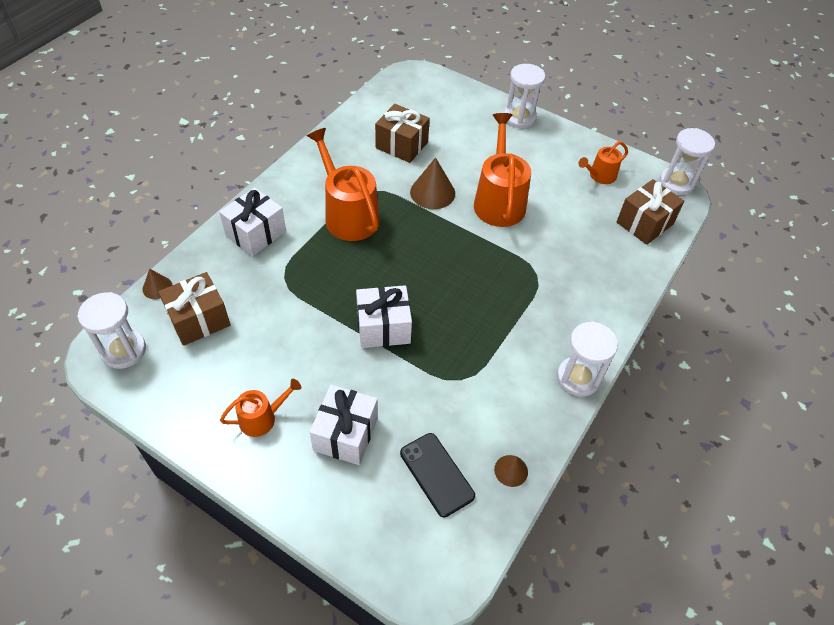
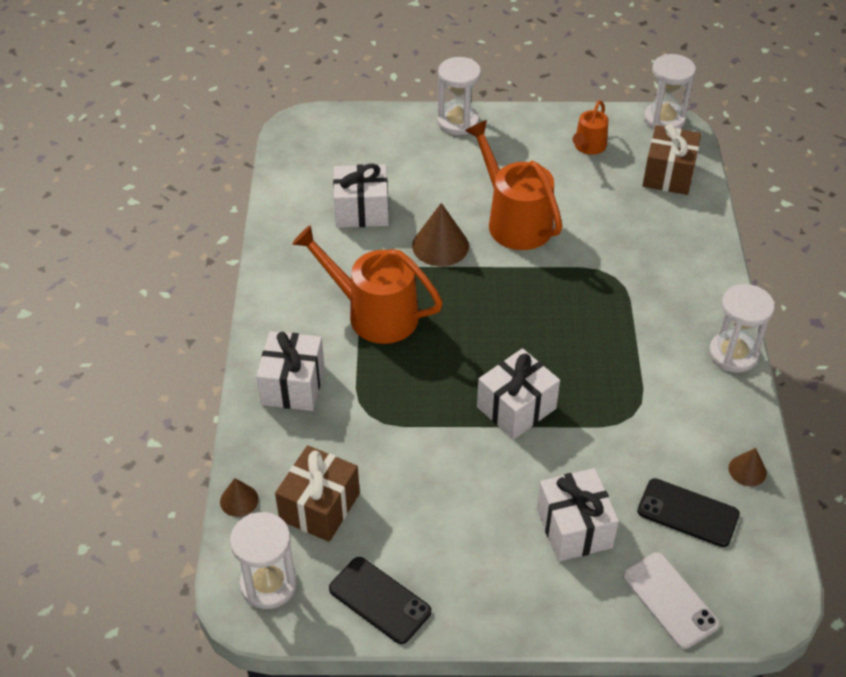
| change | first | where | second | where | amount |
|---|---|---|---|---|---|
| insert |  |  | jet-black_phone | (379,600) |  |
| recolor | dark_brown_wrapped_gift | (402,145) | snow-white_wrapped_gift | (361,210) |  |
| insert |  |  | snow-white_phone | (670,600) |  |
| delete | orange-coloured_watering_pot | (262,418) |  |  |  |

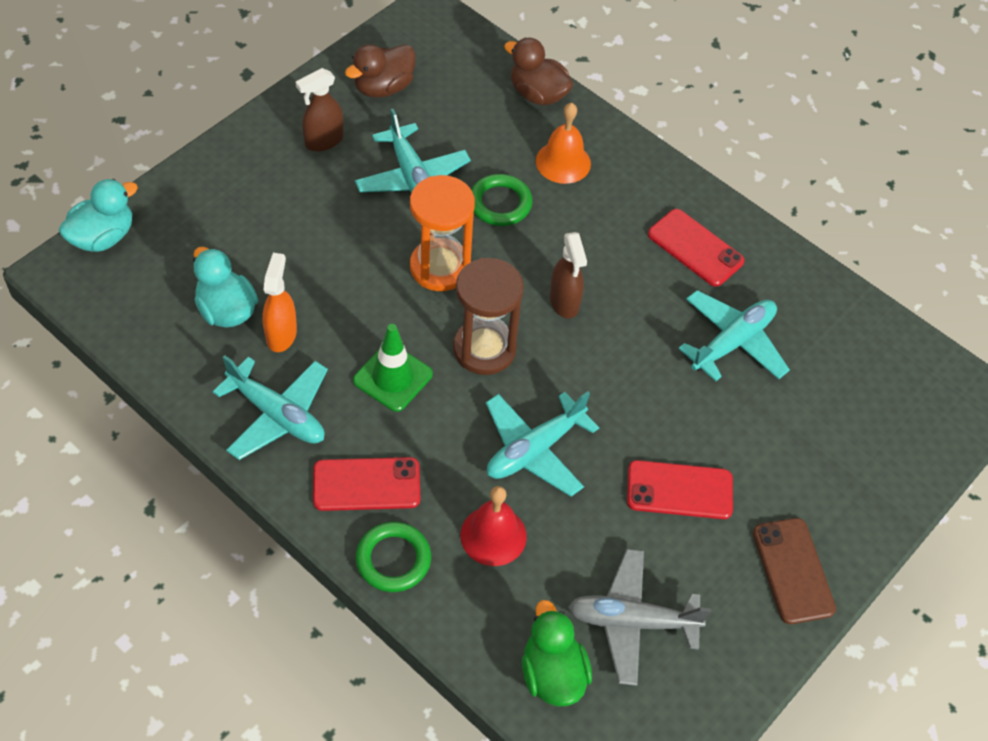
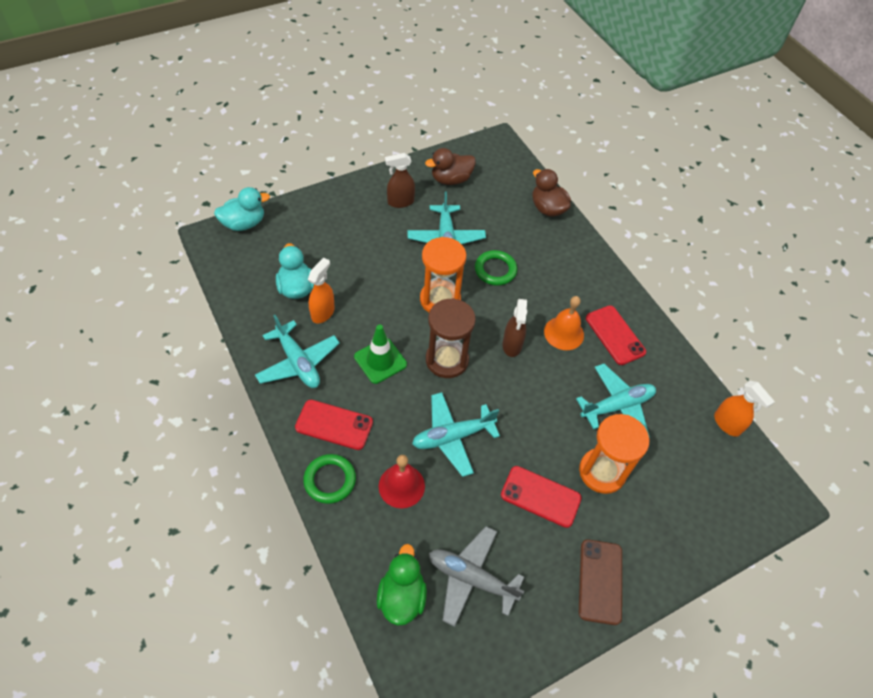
| change | first | where | second | where | amount |
|---|---|---|---|---|---|
| move | orange-coloured_school_bell | (563,162) |  | (564,333) |  |
| insert |  |  | orange-coloured_sandglass | (602,472) |  |
| insert |  |  | orange-coloured_spray_cleaner | (727,424) |  |

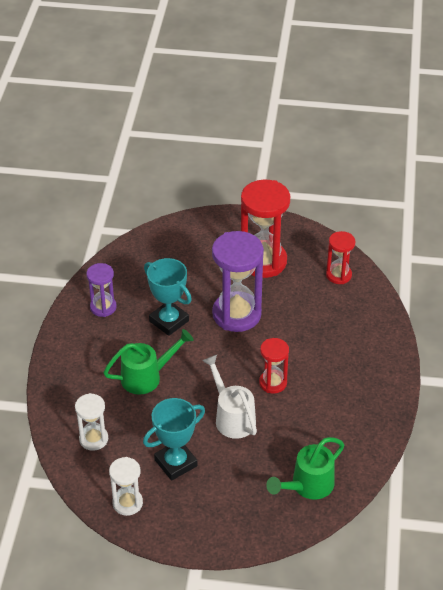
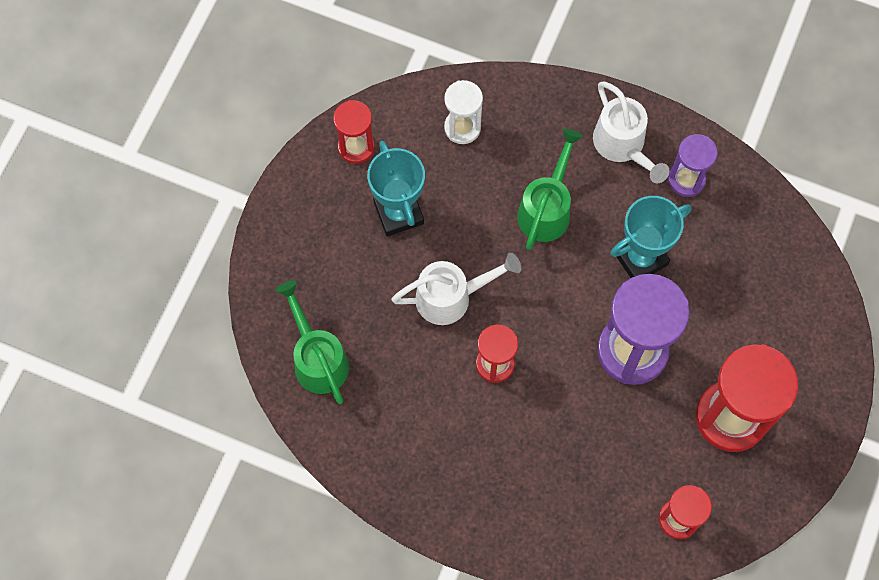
| change | first | where | second | where | amount |
|---|---|---|---|---|---|
| recolor | snow-white_sandglass | (127,503) | crimson_sandglass | (356,147) |  |
| rotate | green_watering_pot | (146,377) |  | (547,209) | 150 degrees counterclockwise |
| insert |  |  | snow-white_watering_pot | (622,146) |  |

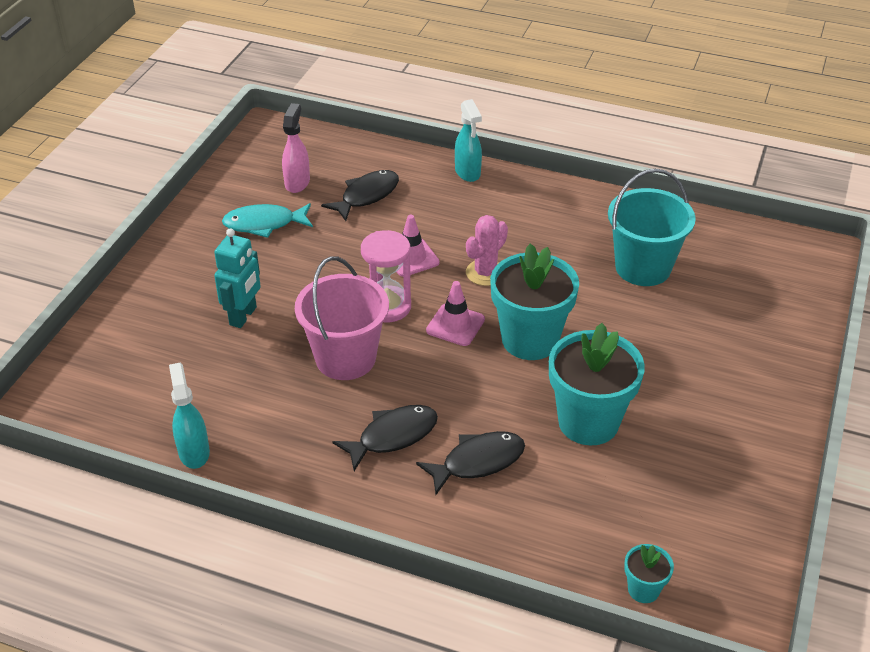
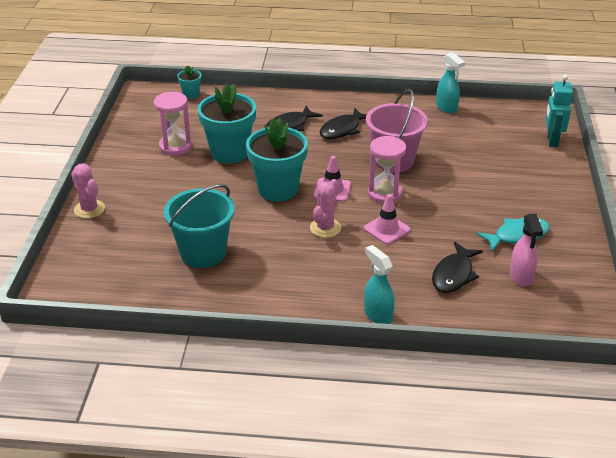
| change | first | where | second | where | amount |
|---|---|---|---|---|---|
| insert |  |  | rosy_prickly_plant | (89,209) |  |
| insert |  |  | rosy_sandglass | (175,146) |  |
| move | teal_toy_robot | (243,316) |  | (552,140) |  |

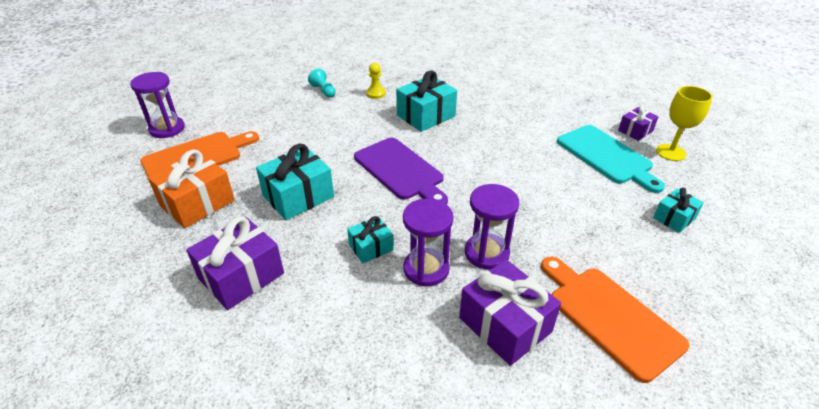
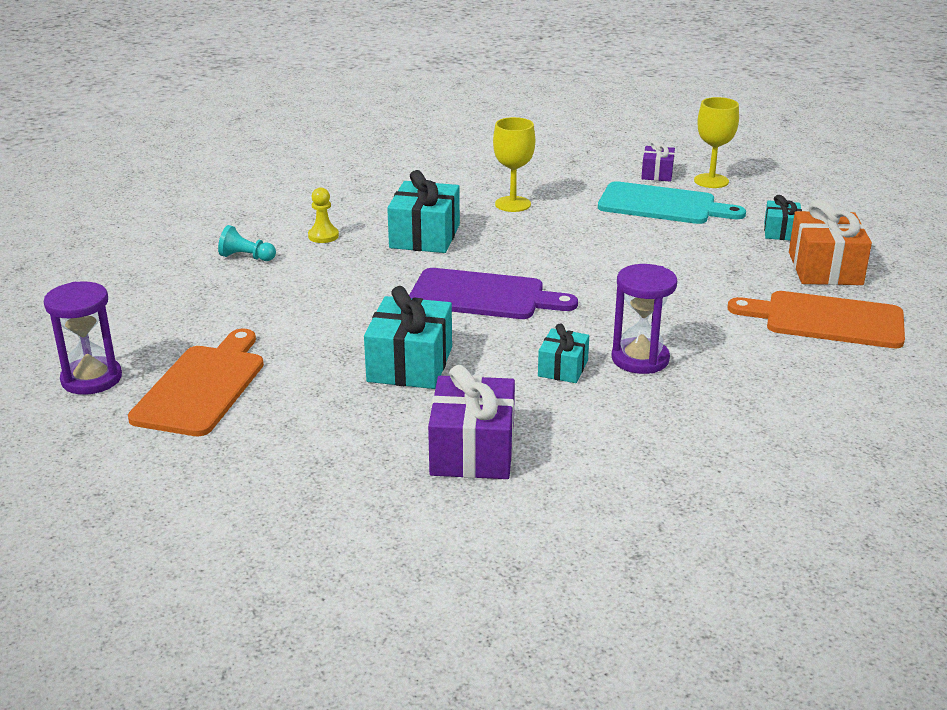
| change | first | where | second | where | amount |
|---|---|---|---|---|---|
| insert |  |  | golden_chalice | (513,204) |  |
| move | orange-coloured_wrapped_gift | (197,203) |  | (825,268) |  |
| delete | violet_wrapped_gift | (505,324) |  |  |  |
| delete | violet_sandglass | (486,253) |  |  |  |

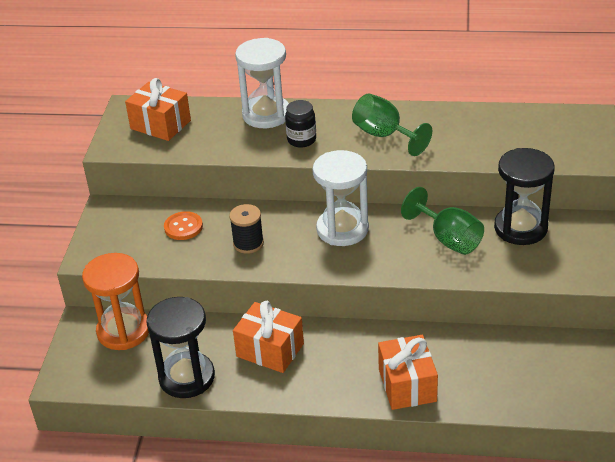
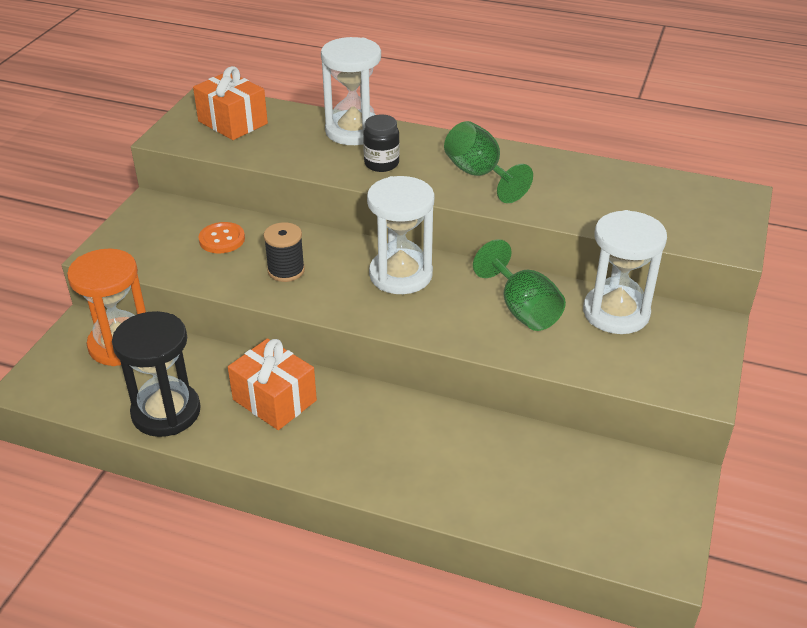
| change | first | where | second | where | amount |
|---|---|---|---|---|---|
| recolor | jet-black_sandglass | (520,228) | snow-white_sandglass | (616,313) |  |
| delete | orange-coloured_wrapped_gift | (407,385) |  |  |  |

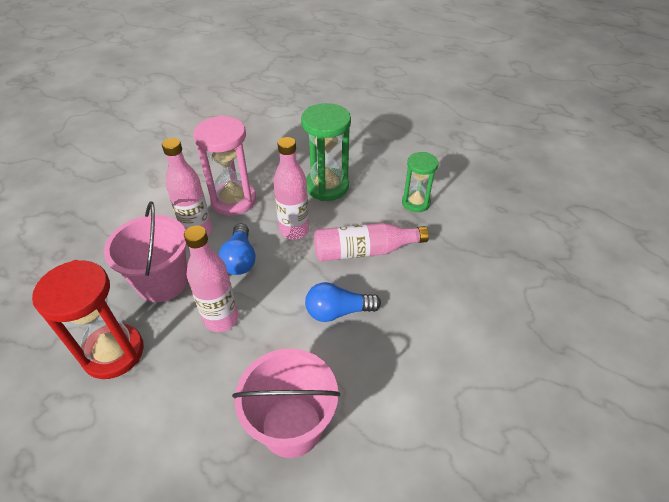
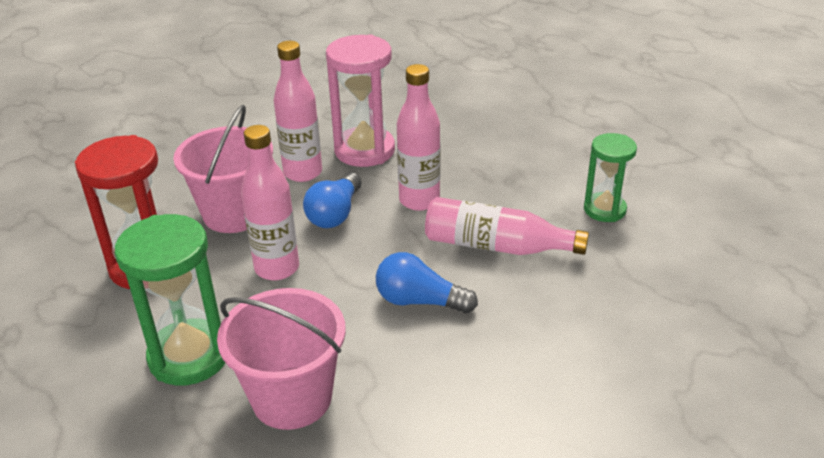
| change | first | where | second | where | amount |
|---|---|---|---|---|---|
| move | green_sandglass | (327,186) |  | (189,356) |  |

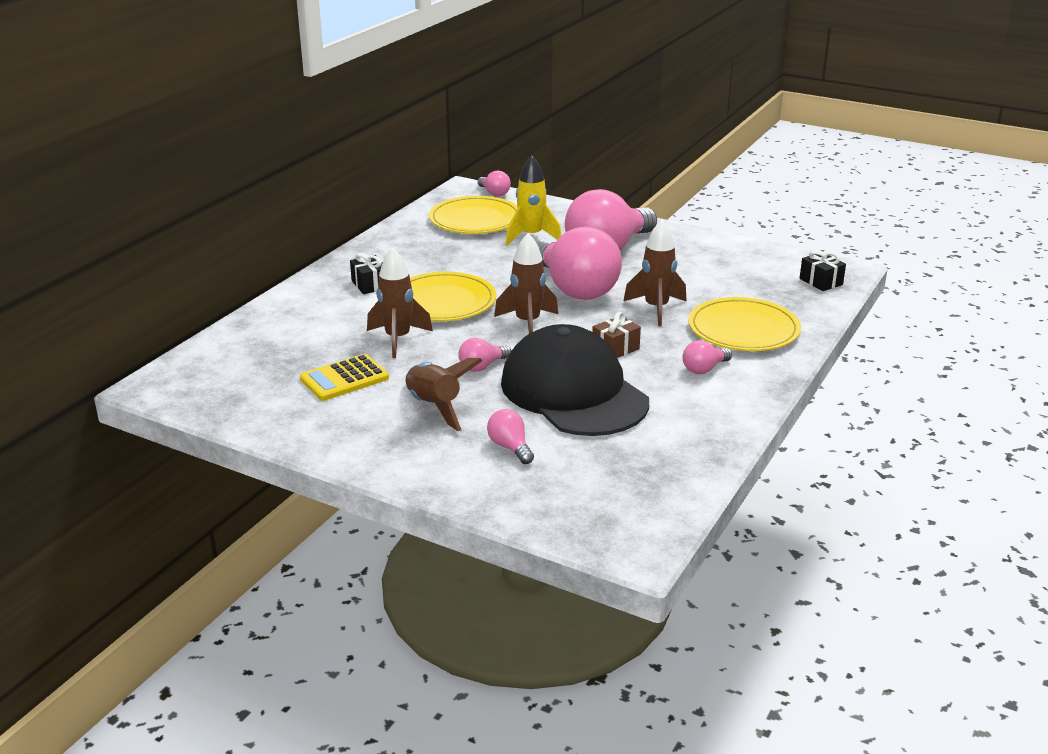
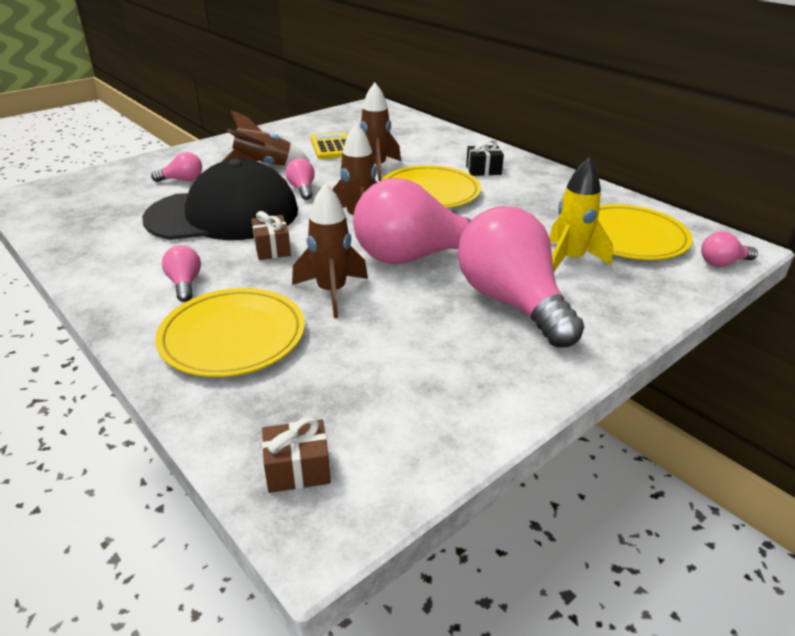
| change | first | where | second | where | amount |
|---|---|---|---|---|---|
| recolor | jet-black_wrapped_gift | (821,281) | dark_brown_wrapped_gift | (297,469) |  |

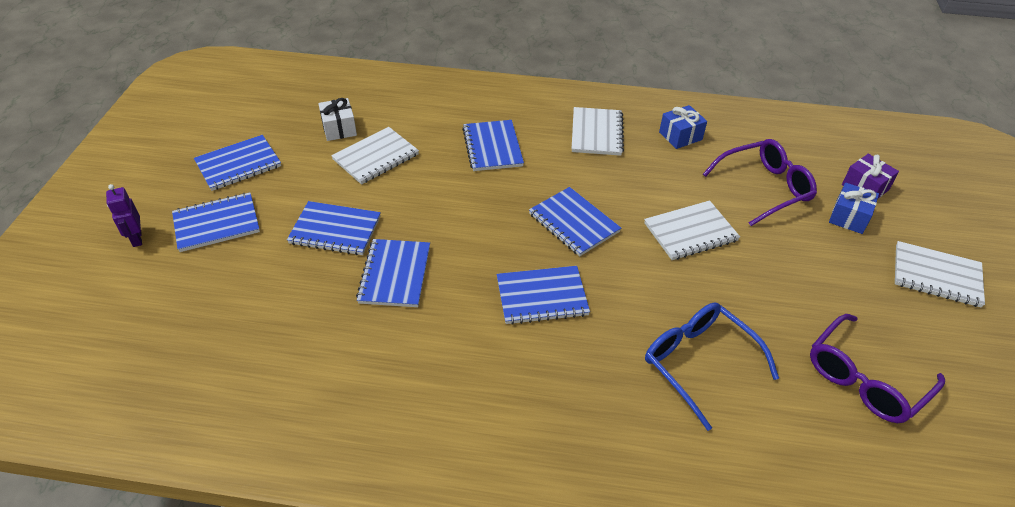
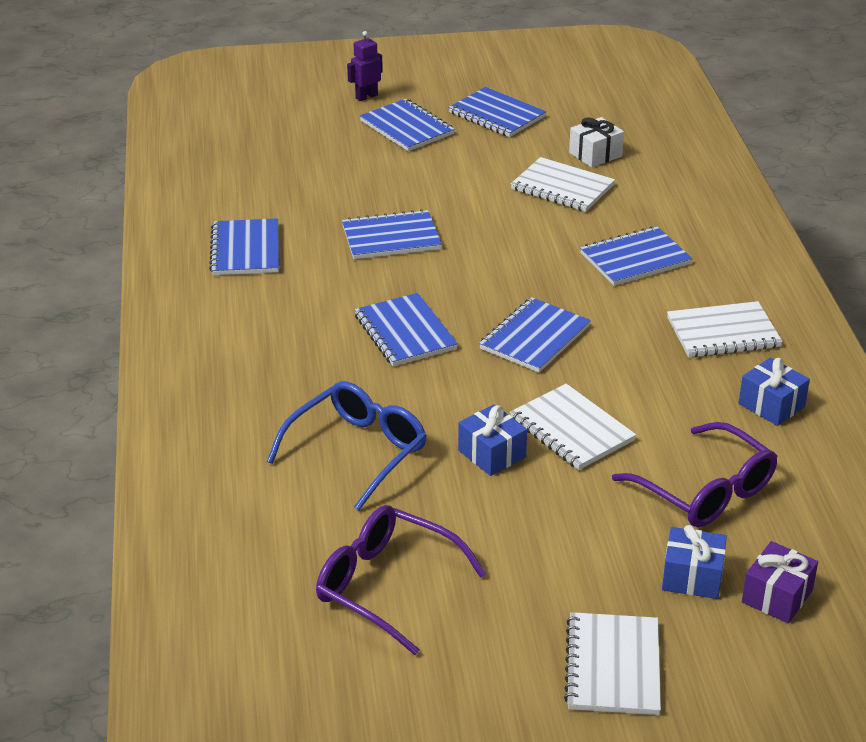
| change | first | where | second | where | amount |
|---|---|---|---|---|---|
| move | blue_exercise_book | (335,230) |  | (245,250) |  |
| insert |  |  | blue_wrapped_gift | (492,454) |  |

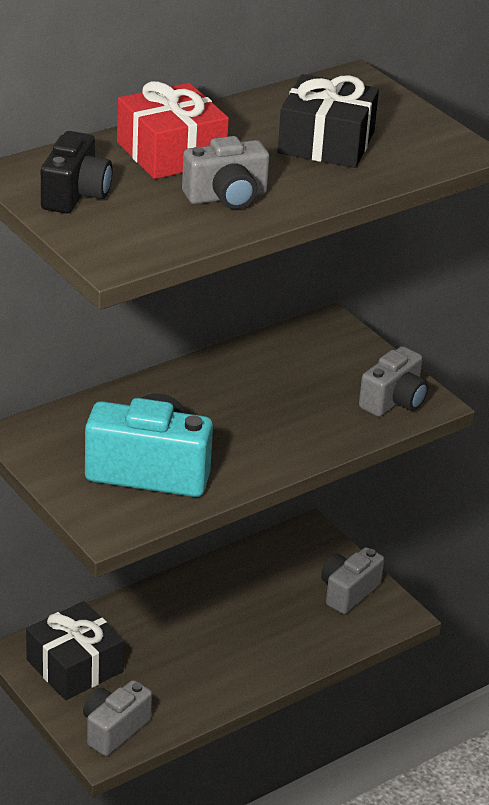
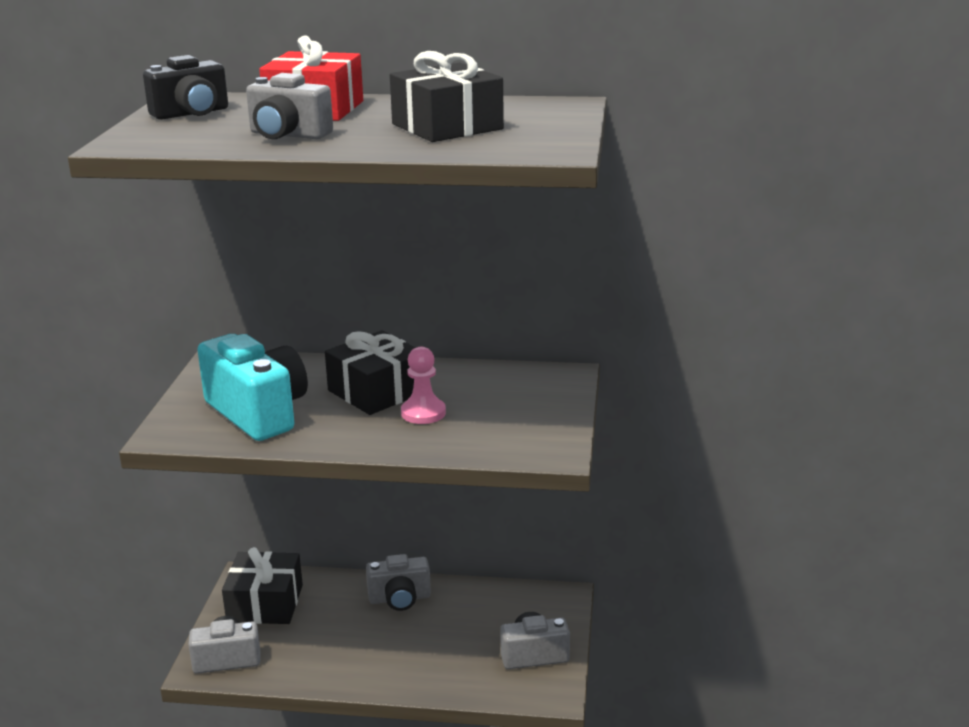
| change | first | where | second | where | amount |
|---|---|---|---|---|---|
| insert |  |  | jet-black_wrapped_gift | (377,391) |  |
| move | ash-grey_compact_camera | (394,401) |  | (399,598) |  |
| insert |  |  | rosy_chess_pawn | (423,413) |  |

